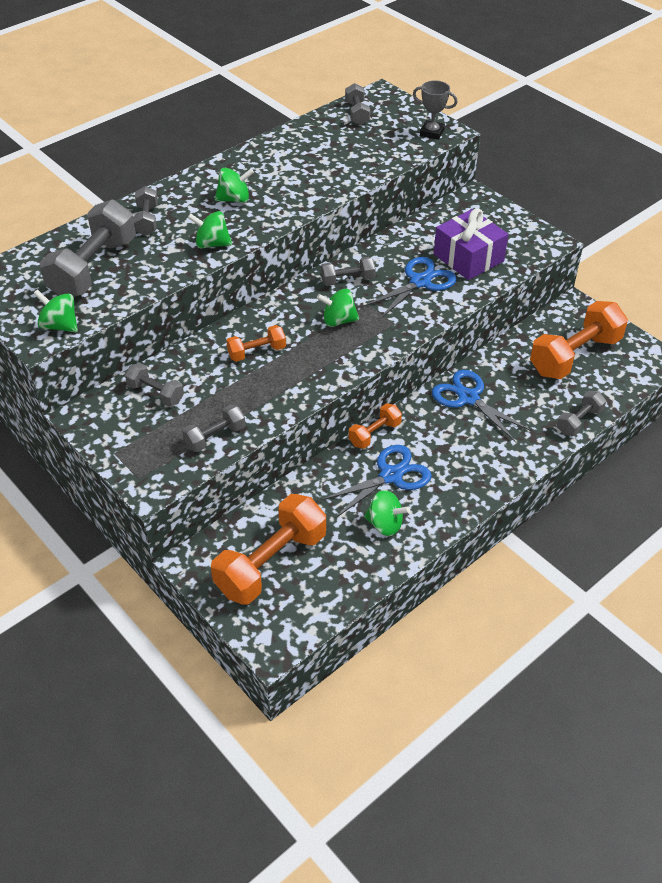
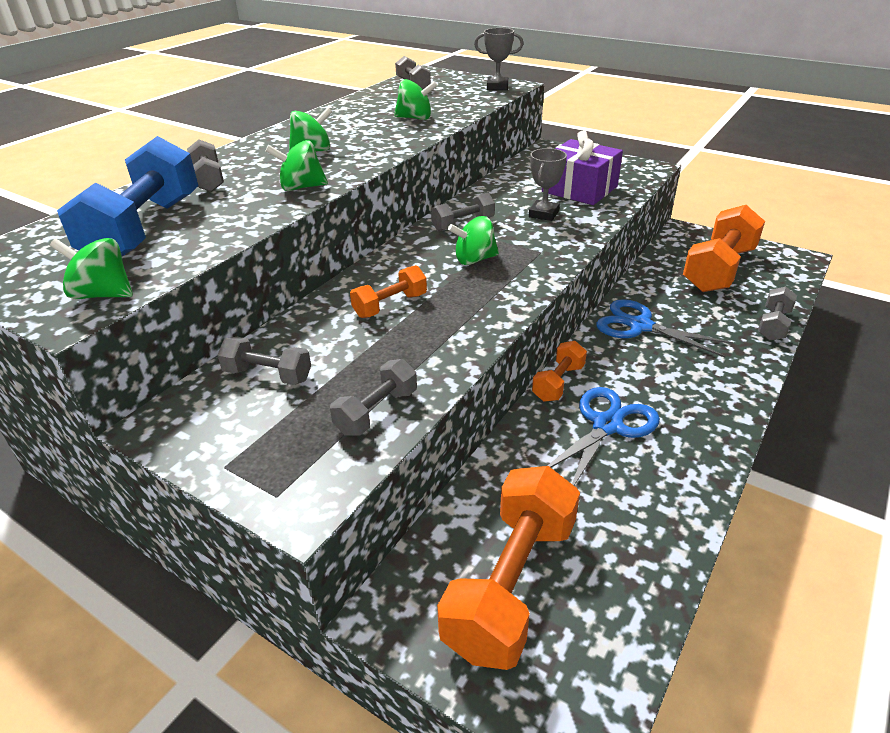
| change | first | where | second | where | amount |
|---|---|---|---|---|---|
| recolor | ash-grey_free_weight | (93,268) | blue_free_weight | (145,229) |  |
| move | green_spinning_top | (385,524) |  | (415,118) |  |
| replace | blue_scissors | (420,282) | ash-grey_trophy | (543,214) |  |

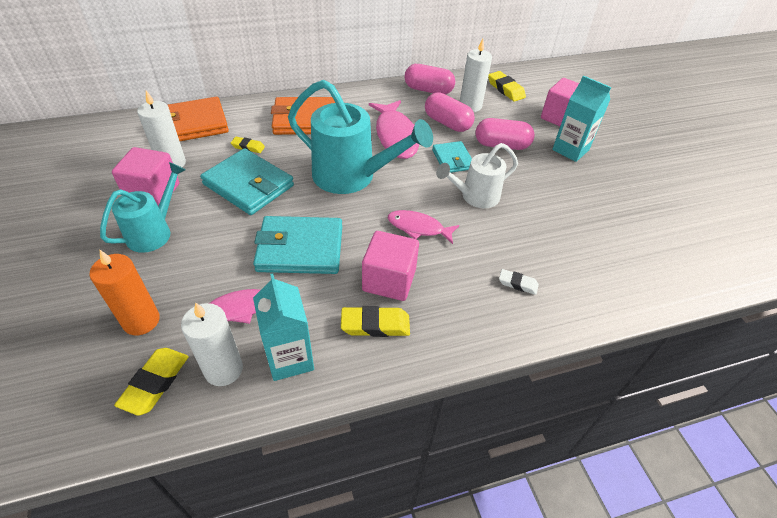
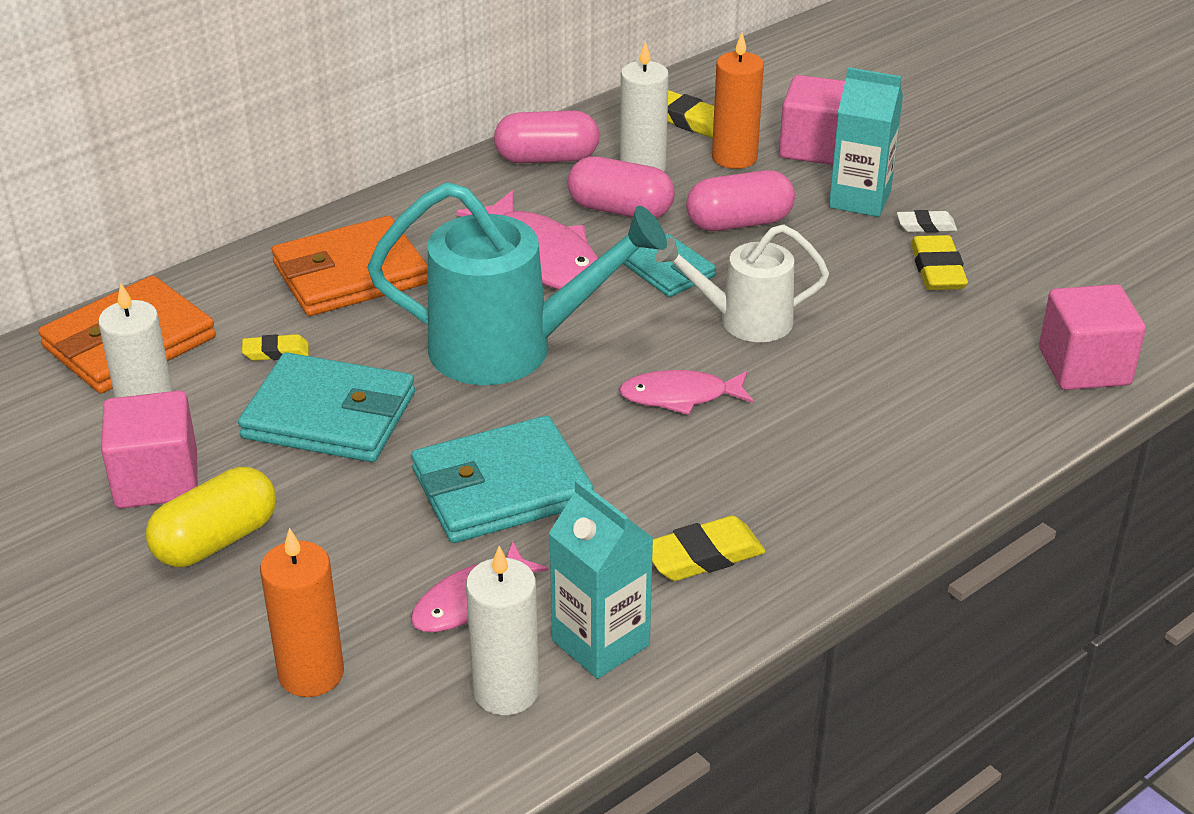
| change | first | where | second | where | amount |
|---|---|---|---|---|---|
| replace | teal_watering_pot | (154,232) | golden_pill | (216,540) |  |
| rotate | snow-white_watering_pot | (475,197) |  | (744,321) | 45 degrees clockwise |
| insert |  |  | orange-coloured_pillar_candle | (734,157) |  |
| move | snow-white_pencil_eraser | (517,284) |  | (926,226) |  |
| move | golden_pencil_eraser | (155,383) |  | (937,270) |  |
| move | rosy_solid_cube | (389,280) |  | (1084,367) |  |

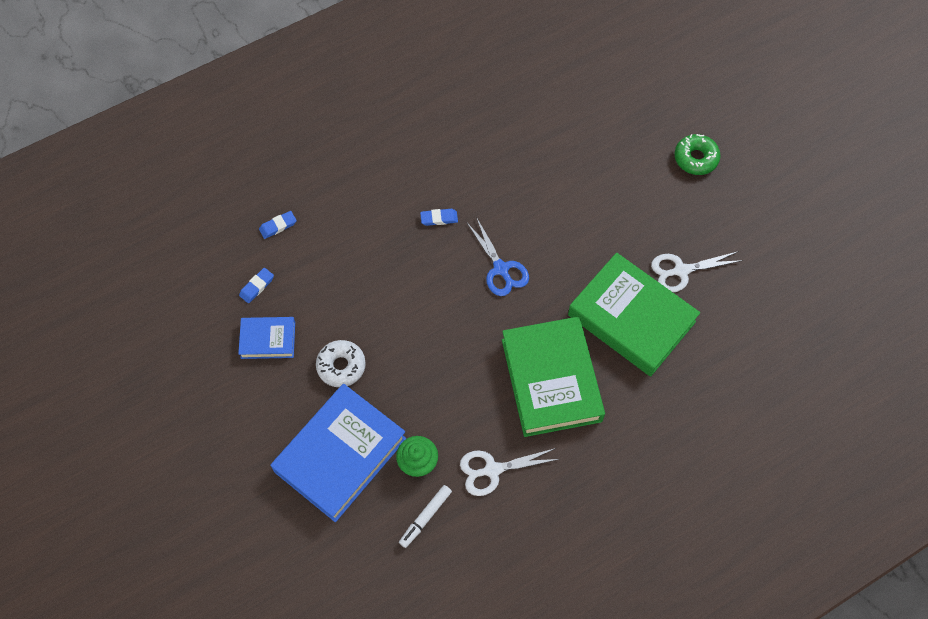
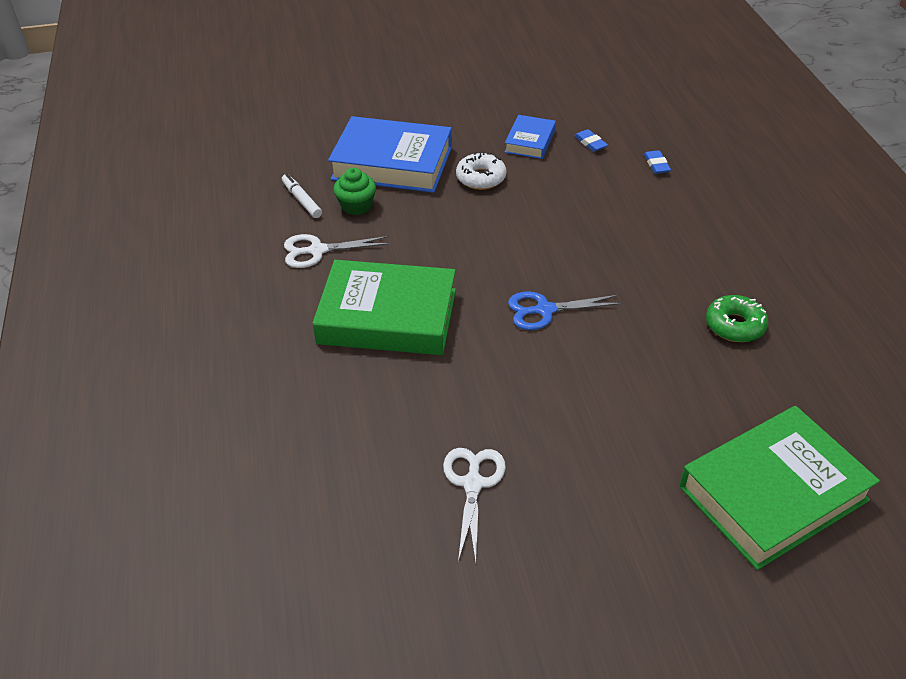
| change | first | where | second | where | amount |
|---|---|---|---|---|---|
| rotate | snow-white_scissors | (492,470) |  | (317,251) | 105 degrees counterclockwise |
| rotate | blue_book | (340,455) |  | (392,163) | 45 degrees counterclockwise |
| move | green_book | (631,318) |  | (773,493) |  |
| move | green_doughnut | (696,158) |  | (735,325) |  |
| delete | blue_pencil_eraser | (439,218) |  |  |  |

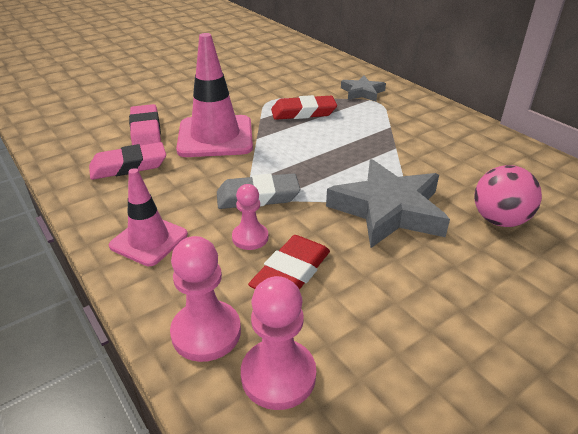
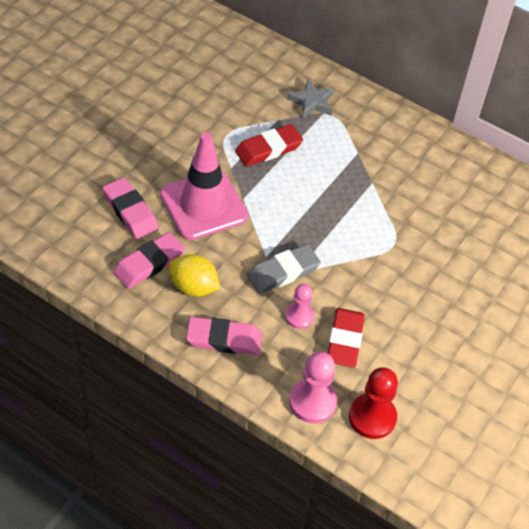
| change | first | where | second | where | amount |
|---|---|---|---|---|---|
| insert |  |  | golden_lemon | (193,287) |  |
| replace | rosy_safety_cone | (149,240) | rosy_pencil_eraser | (224,339) |  |
| recolor | rosy_chess_pawn | (278,375) | crimson_chess_pawn | (372,417) |  |
| delete | ash-grey_star | (388,210) |  |  |  |
| delete | rosy_ball | (499,220) |  |  |  |

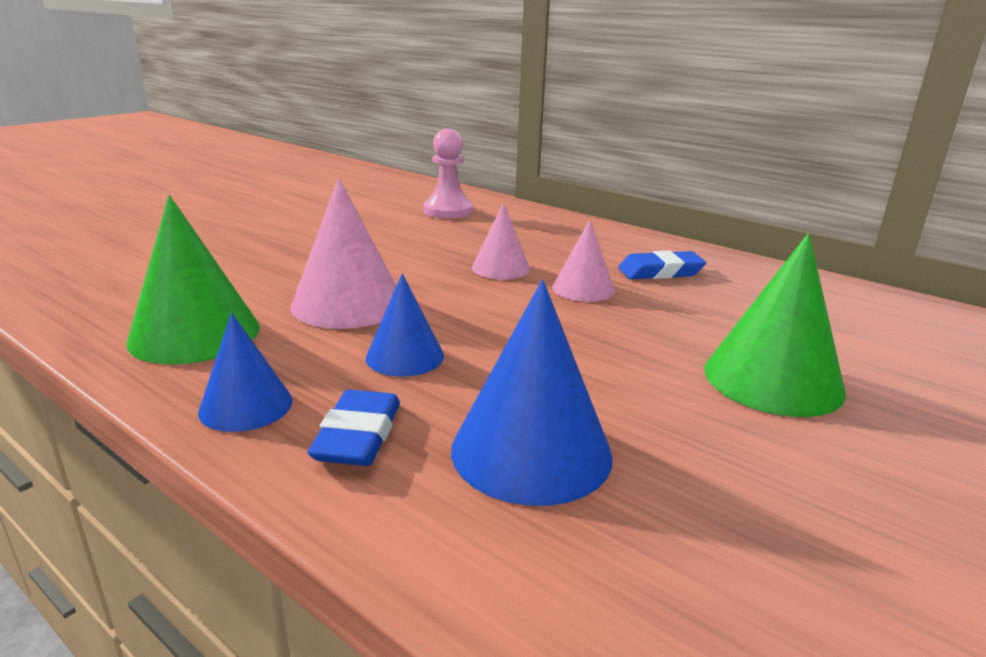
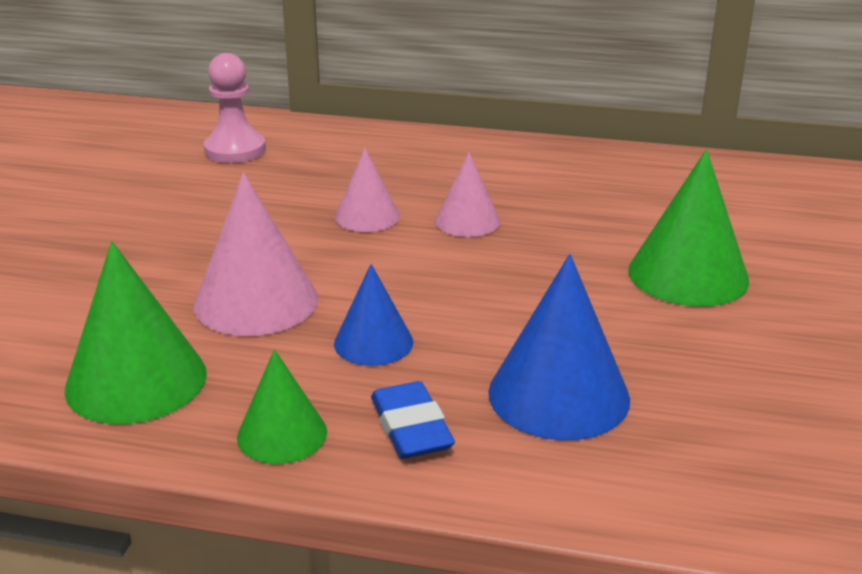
| change | first | where | second | where | amount |
|---|---|---|---|---|---|
| recolor | blue_solid_cone | (246,406) | green_solid_cone | (282,434) |  |
| delete | blue_pencil_eraser | (660,272) |  |  |  |

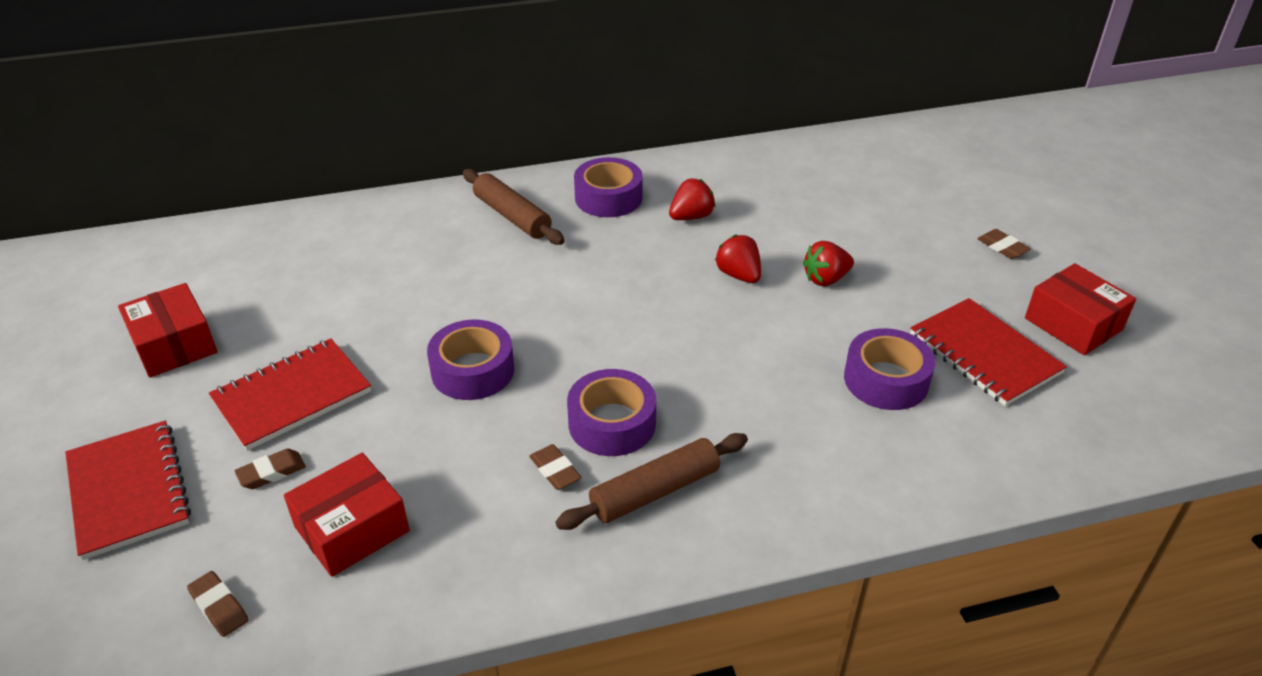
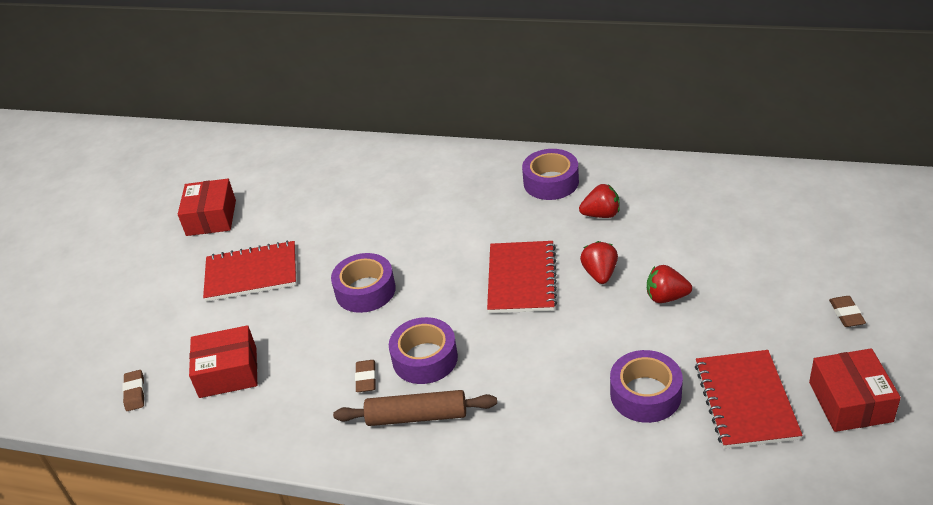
| change | first | where | second | where | amount |
|---|---|---|---|---|---|
| move | crimson_exercise_book | (128,491) |  | (521,279) |  |
| delete | dark_brown_pencil_eraser | (271,472) |  |  |  |
| delete | dark_brown_pastry_roller | (512,216) |  |  |  |

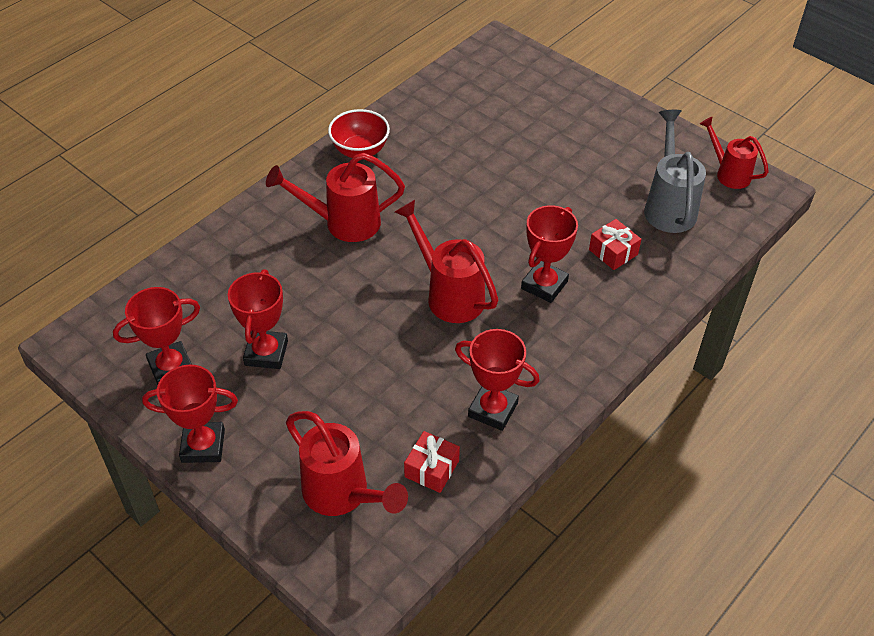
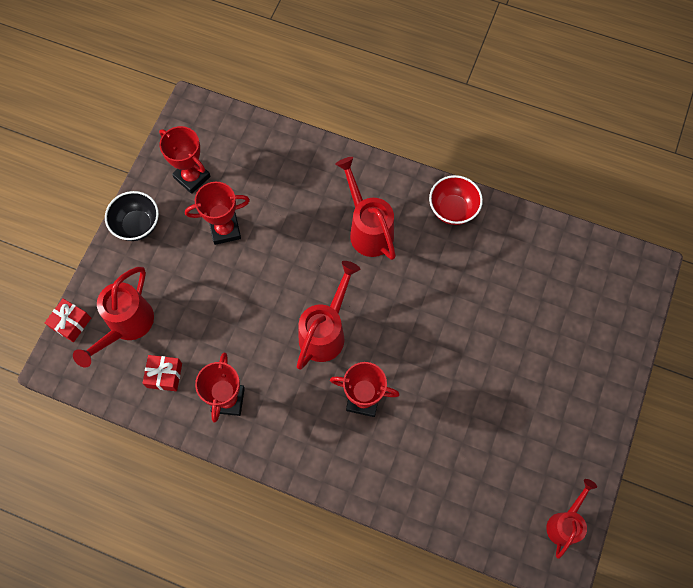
| change | first | where | second | where | amount |
|---|---|---|---|---|---|
| move | crimson_wrapped_gift | (613,252) |  | (71,323) |  |
| replace | crimson_trophy | (203,446) | jet-black_serving_bowl | (137,225) |  |
| delete | ash-grey_watering_pot | (668,206) |  |  |  |

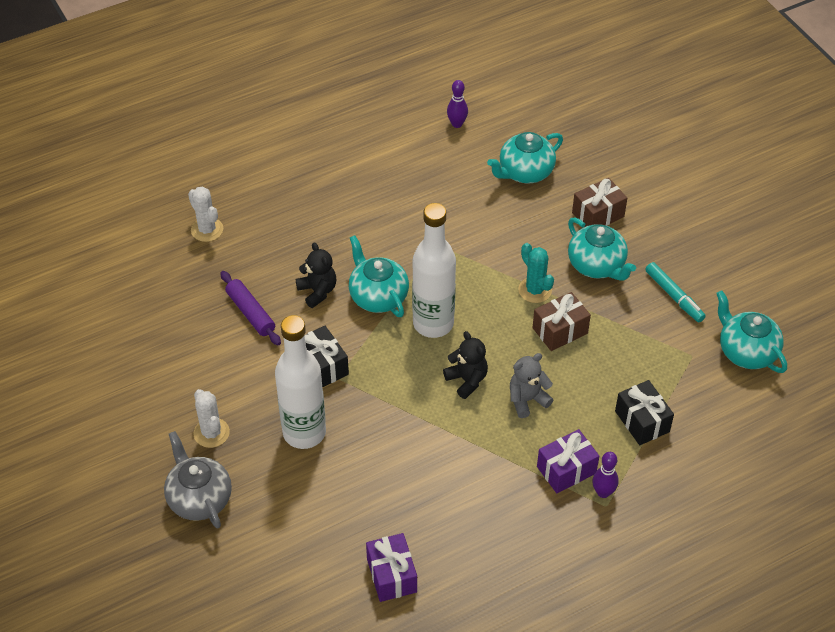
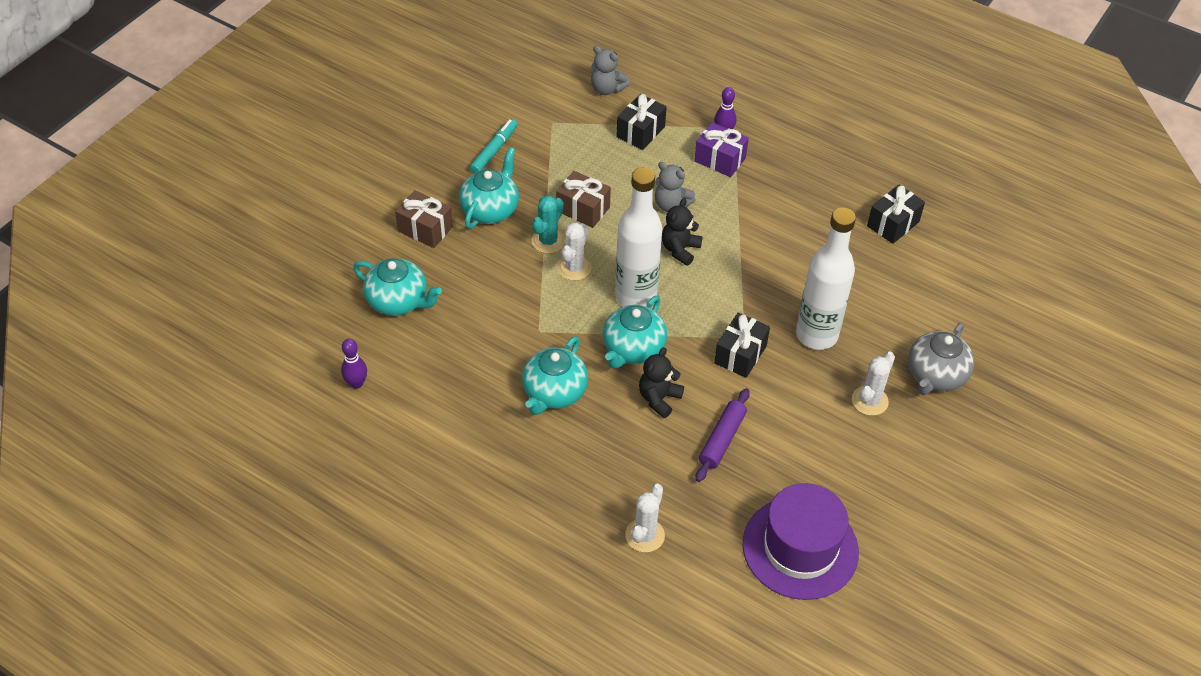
| change | first | where | second | where | amount |
|---|---|---|---|---|---|
| move | teal_teapot | (746,352) |  | (554,392) |  |
| insert |  |  | snow-white_prickly_plant | (574,268) |  |
| insert |  |  | ash-grey_teddy_bear | (607,89) |  |
| insert |  |  | violet_hat | (800,548) |  |
| recolor | violet_wrapped_gift | (392,575) | jet-black_wrapped_gift | (893,224) |  |

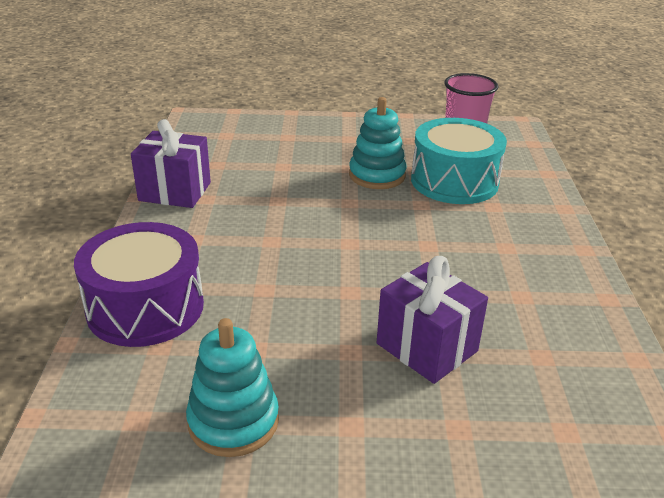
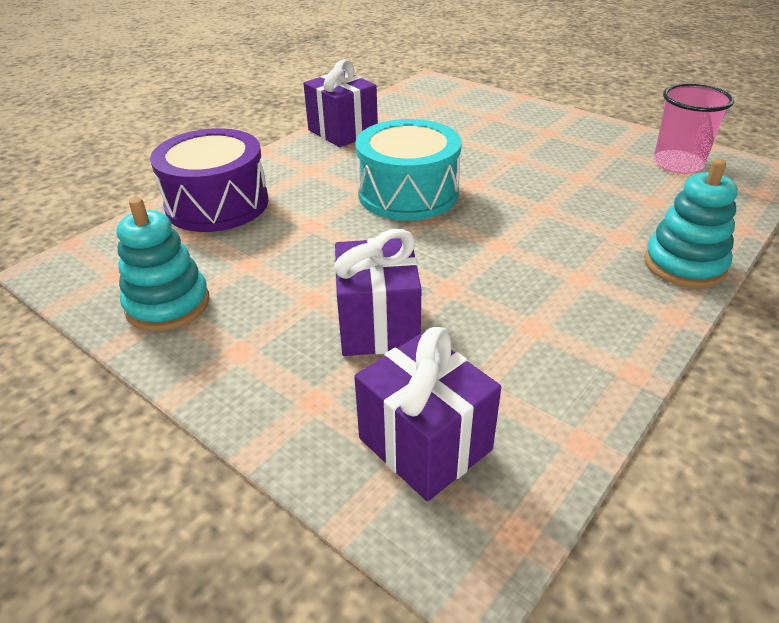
| change | first | where | second | where | amount |
|---|---|---|---|---|---|
| insert |  |  | violet_wrapped_gift | (425,444) |  |
| move | teal_drum | (454,181) |  | (408,193) |  |
| move | teal_ring_stacker | (377,175) |  | (684,265) |  |

